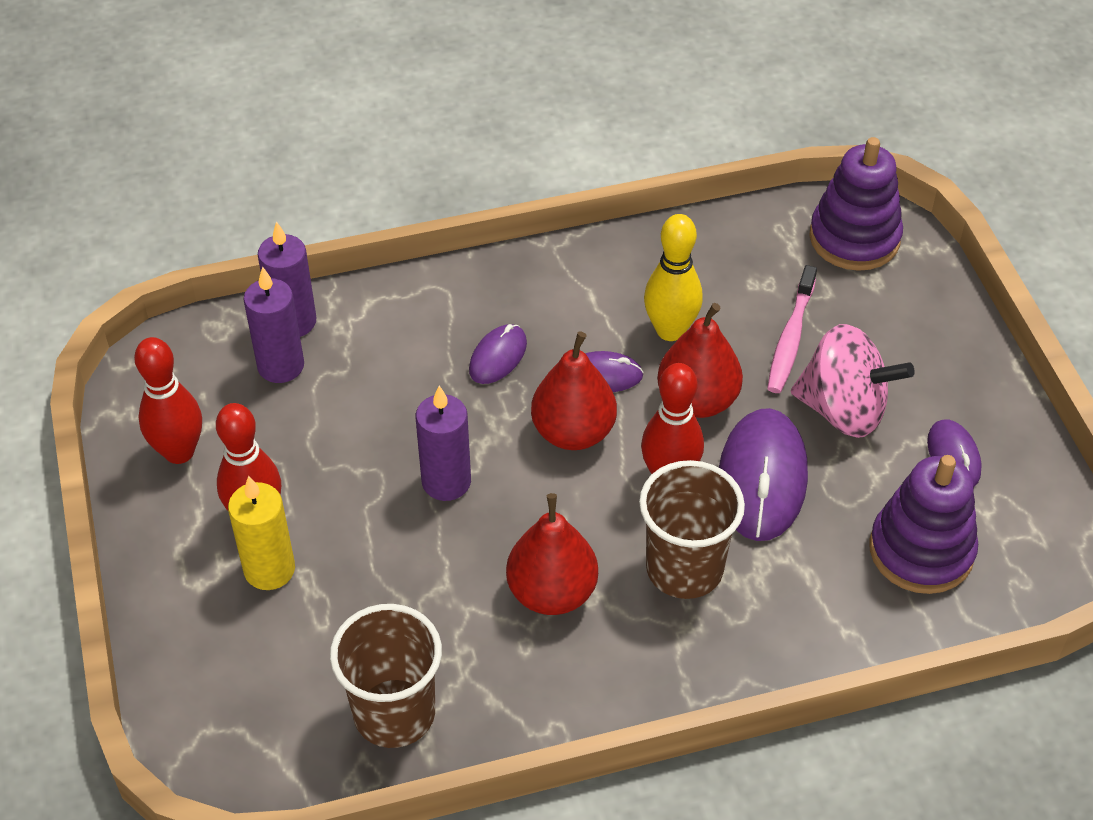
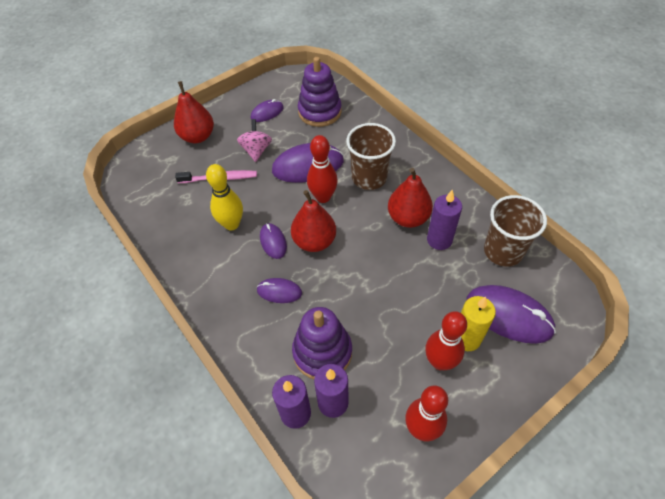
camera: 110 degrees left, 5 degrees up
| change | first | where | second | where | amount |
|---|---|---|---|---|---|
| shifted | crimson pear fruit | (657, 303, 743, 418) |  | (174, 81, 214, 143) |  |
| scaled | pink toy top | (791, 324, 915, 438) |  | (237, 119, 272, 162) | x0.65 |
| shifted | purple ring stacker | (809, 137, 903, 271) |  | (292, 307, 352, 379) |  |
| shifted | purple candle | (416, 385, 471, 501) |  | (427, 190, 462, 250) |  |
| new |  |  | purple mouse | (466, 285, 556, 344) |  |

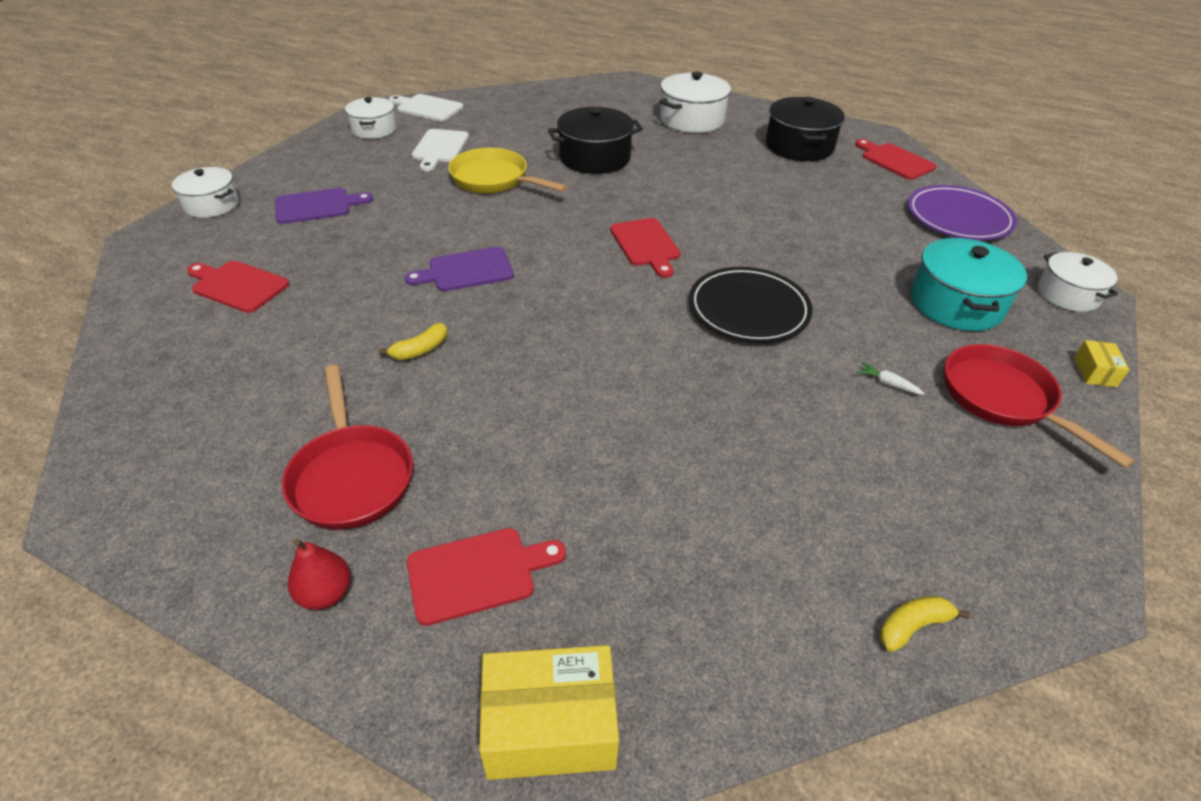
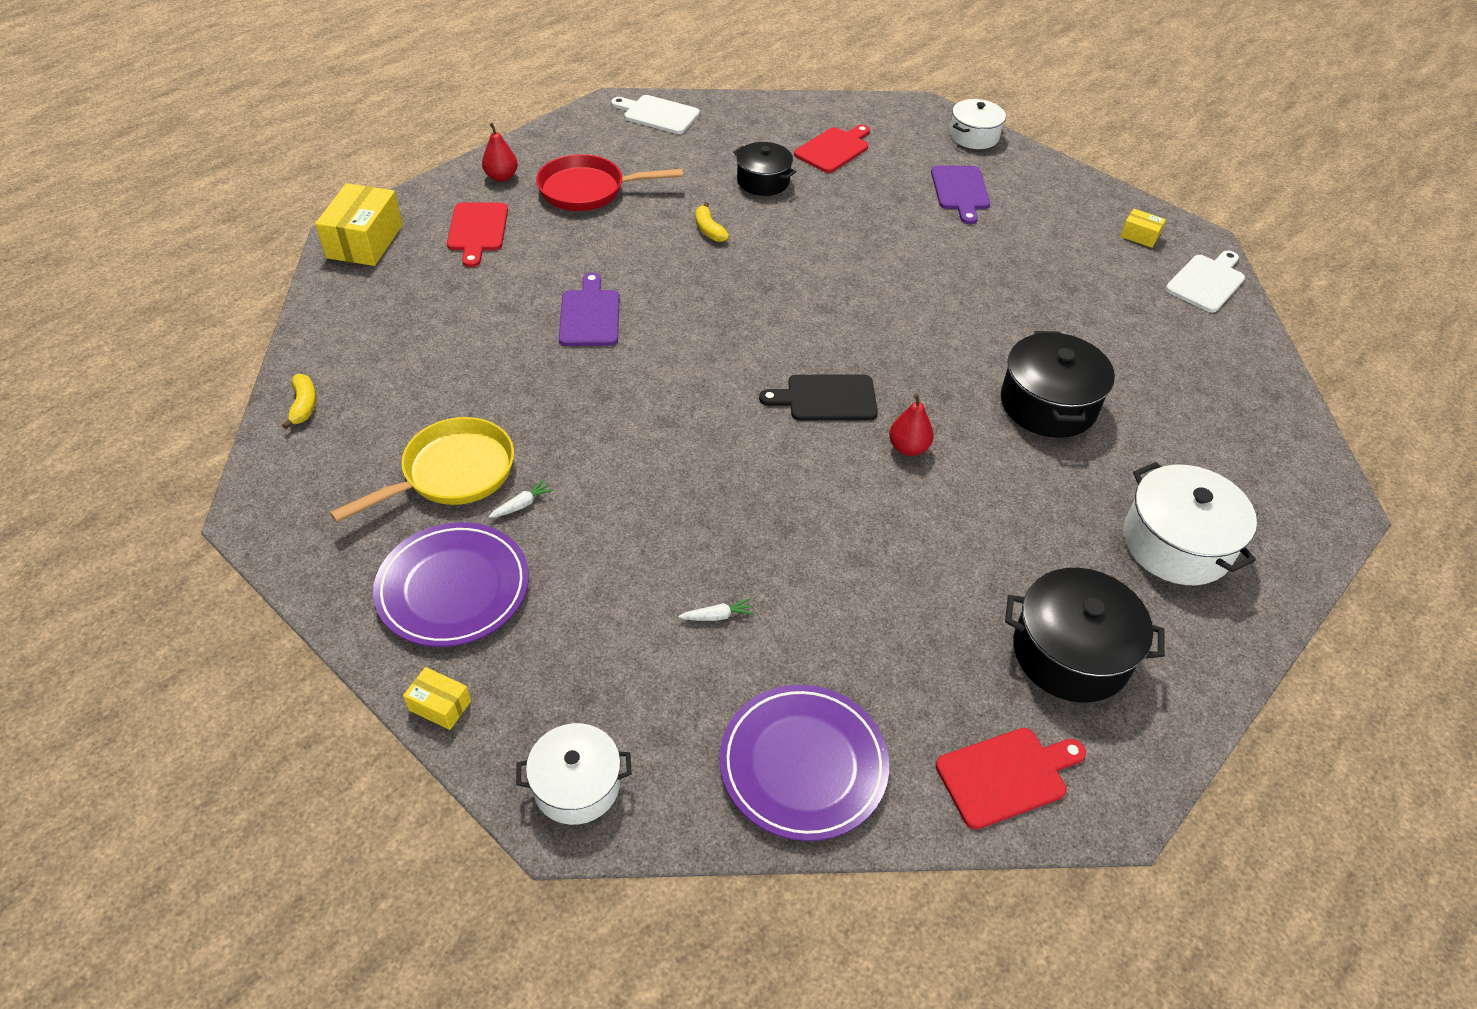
camera: 105 degrees right, 5 degrees up
| change | first | where | second | where | amount |
|---|---|---|---|---|---|
| shifted | golden skillet | (448, 148, 568, 193) |  | (330, 417, 514, 523) |  |
| swapped | crimson skillet | (944, 344, 1135, 468) | purple flat dish | (373, 522, 529, 647) |  |
| shifted | purple cutting board | (405, 247, 514, 291) |  | (559, 272, 619, 346) |  |
| shifted | white cutting board | (412, 129, 469, 171) |  | (611, 95, 700, 134) |  |
| new |  |  | white root vegetable | (678, 598, 754, 621) |  |
| new |  |  | ebony cooking pot | (733, 142, 796, 196) |  |
| repainted | crimson cutting board | (610, 218, 681, 278) | ebony cutting board | (759, 374, 878, 421) |  |
| new |  |  | crimson pear fruit | (889, 393, 934, 456) |  |
| swapped | white cooking pot | (345, 97, 397, 139) | golden parcel | (1120, 209, 1166, 248) |  |
| gone | ebony flat dish | (689, 267, 813, 343) |  |  |  |
| gone | aqua cooking pot | (911, 238, 1027, 331) |  |  |  |

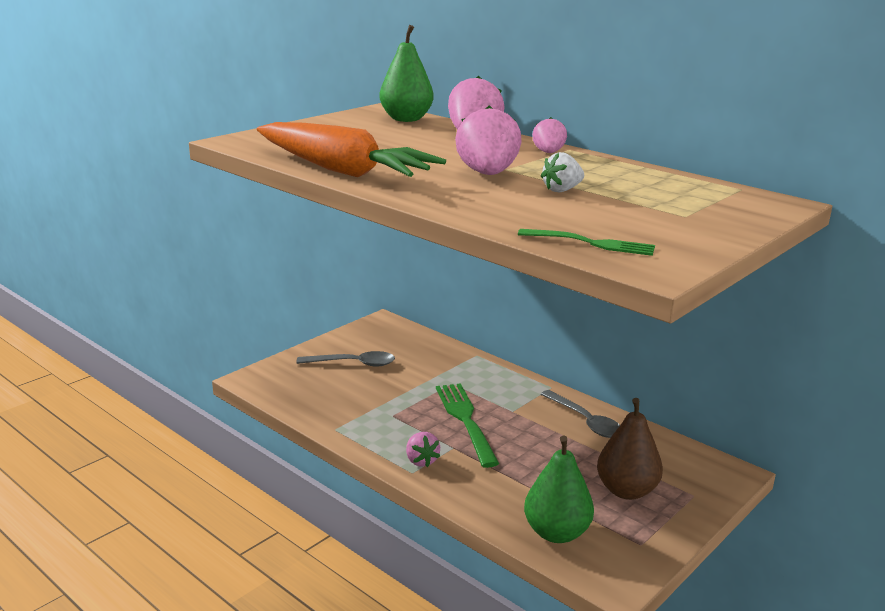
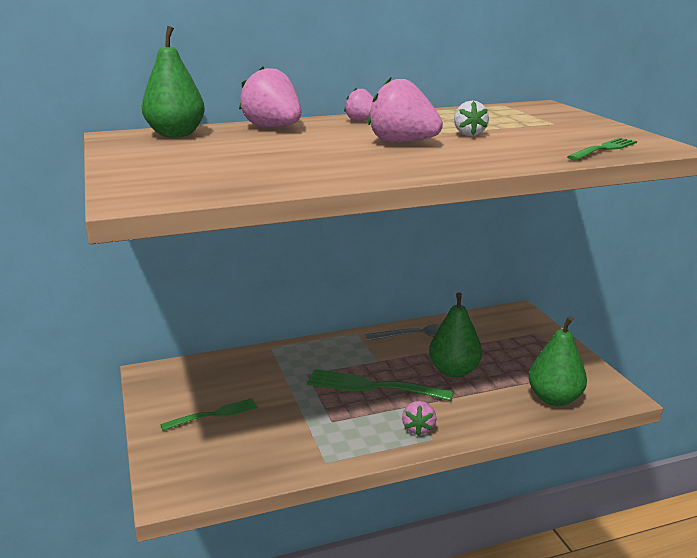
camera: 60 degrees left, 0 degrees up
| change | first | where | second | where | amount |
|---|---|---|---|---|---|
| swapped | gray teaspoon | (297, 351, 395, 367) | green dinner fork | (160, 398, 258, 431) |  |
| rotated | pink toy strawberry | (406, 432, 440, 467) |  | (402, 401, 436, 436) | 90 degrees clockwise |
| new |  |  | green pear fruit | (429, 292, 482, 378) |  |
| gone | orange-coloured root vegetable | (257, 122, 446, 177) |  |  |  |
| gone | dark brown pear fruit | (597, 398, 663, 500) |  |  |  |

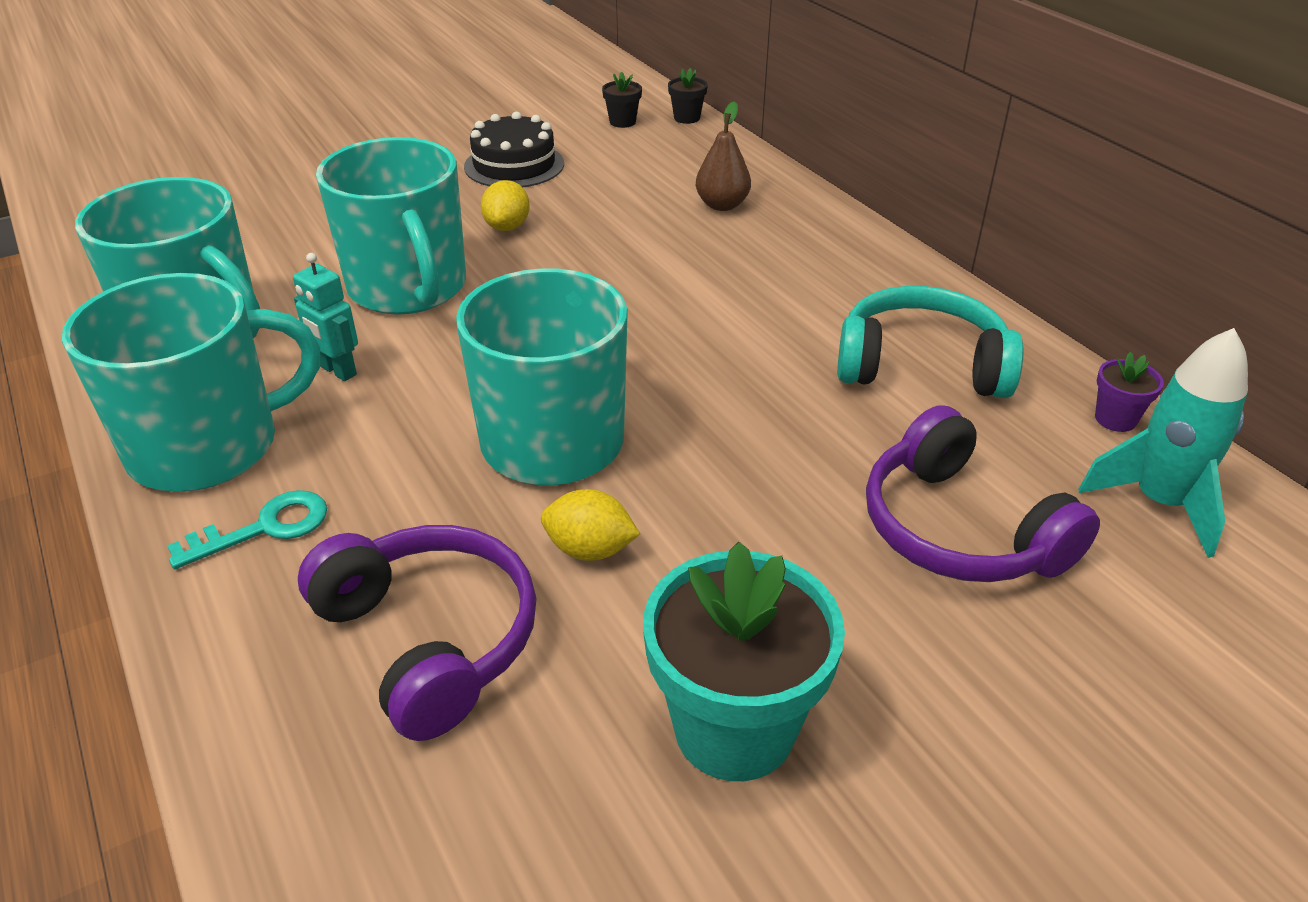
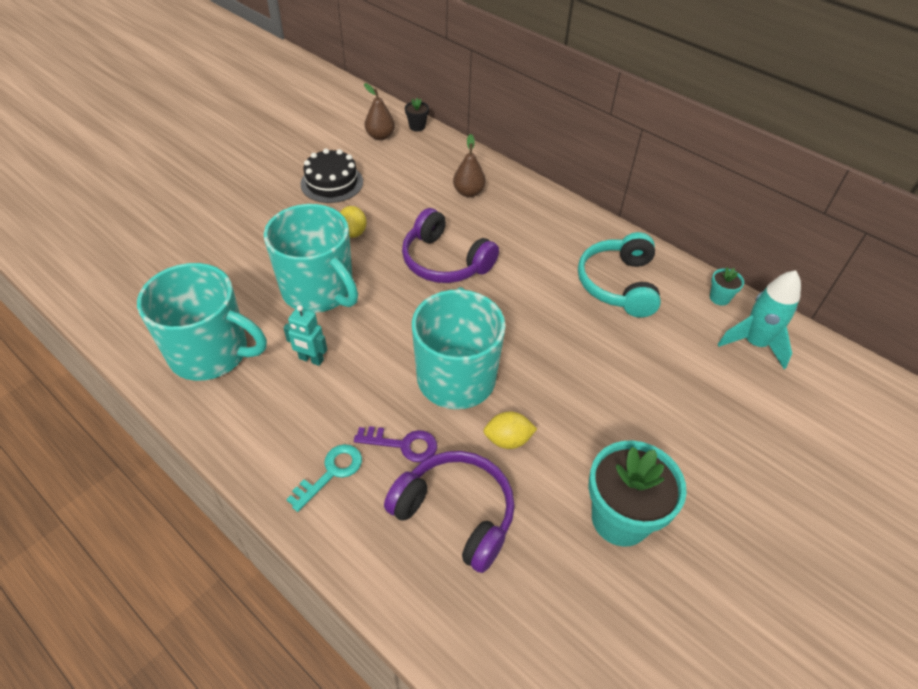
camera: 20 degrees left, 10 degrees up
| change | first | where | second | where | amount |
|---|---|---|---|---|---|
| new |  |  | purple key | (354, 426, 437, 463) |  |
| swapped | ebony plant pot | (602, 72, 642, 128) | dark brown pear fruit | (364, 83, 395, 140) |  |
| shifted | purple headphones | (866, 405, 1100, 582) |  | (402, 208, 499, 283) |  |
| rotated | aqua headphones | (837, 286, 1023, 398) |  | (578, 232, 661, 317) | 75 degrees counterclockwise |
| repainted | purple plant pot | (1095, 352, 1164, 432) | aqua plant pot | (710, 267, 744, 306) |  |
| gone | aqua coffee mug | (62, 273, 320, 492) |  |  |  |

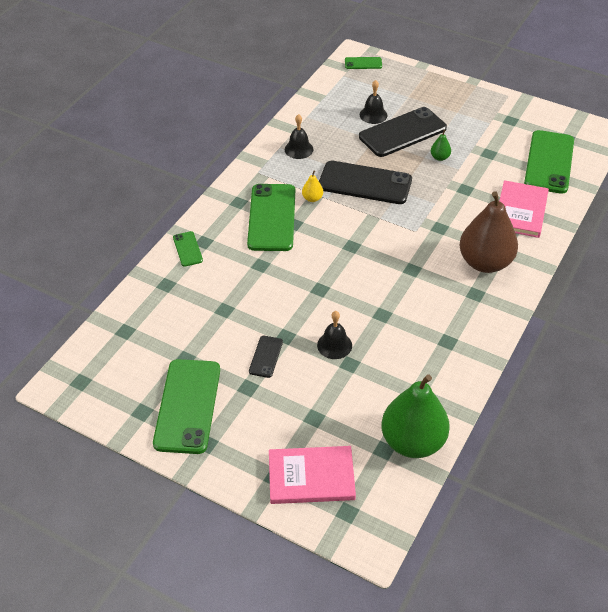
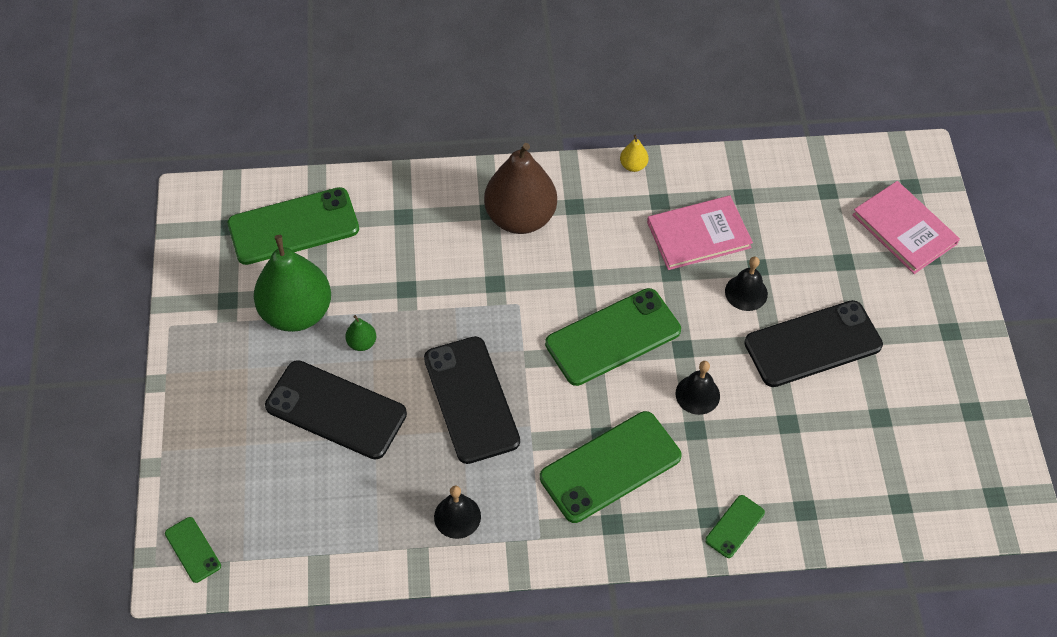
camera: 125 degrees left, 10 degrees up
| change | first | where | second | where | amount |
|---|---|---|---|---|---|
| shifted | green pear fruit | (381, 374, 450, 458) |  | (254, 235, 331, 332) |  |
| shifted | green smartphone | (153, 359, 220, 454) |  | (545, 288, 681, 386) |  |
| shifted | golden pear fruit | (302, 171, 323, 202) |  | (620, 135, 649, 172) |  |
| shifted | pink hardcover | (499, 180, 549, 238) |  | (647, 196, 753, 270) |  |
| shifted | ebony bell | (360, 80, 387, 124) |  | (675, 361, 720, 415) |  |
| scaled | ebony smartphone | (249, 336, 283, 378) |  | (744, 300, 883, 387) | x2.13 |

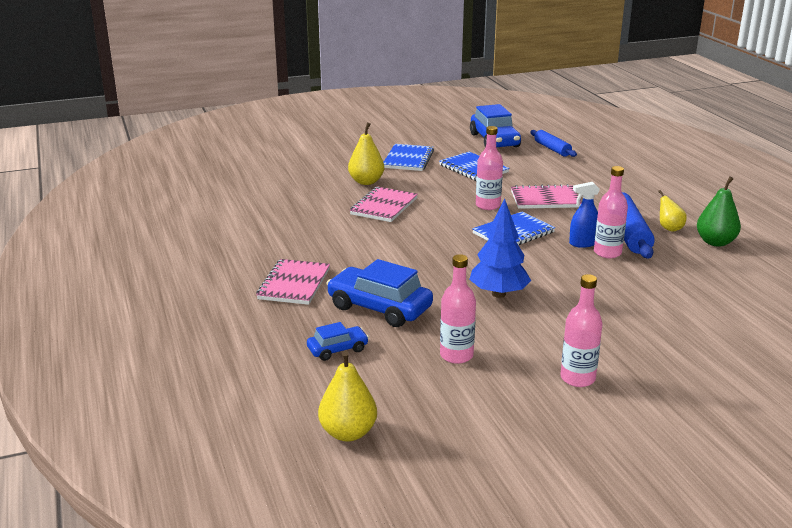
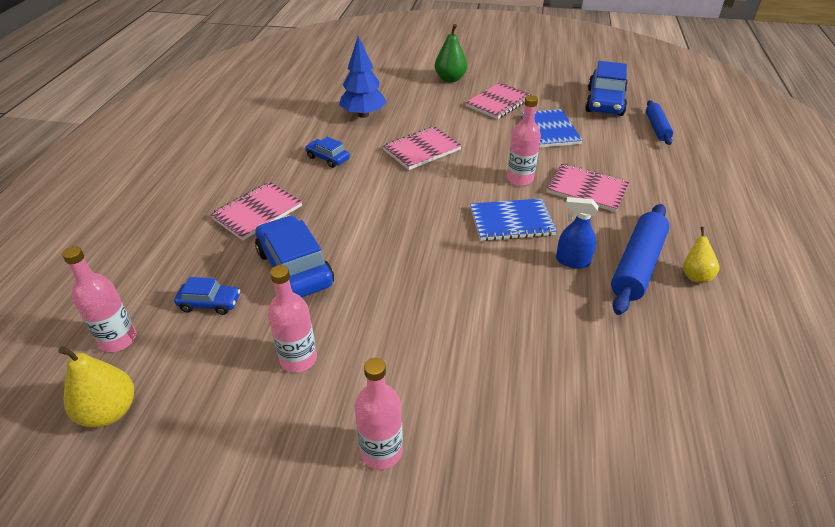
camera: 30 degrees right, 15 degrees up
| change | first | where | second | where | amount |
|---|---|---|---|---|---|
| shifted | pink flask | (594, 166, 628, 258) |  | (62, 246, 136, 352) |  |
| new |  |  | blue automobile | (305, 137, 350, 168) |  |
| shifted | blue fir tree | (469, 199, 531, 298) |  | (339, 36, 387, 118) |  |
| shifted | green pear fruit | (697, 176, 741, 247) |  | (435, 24, 467, 83) |  |
| repainted | blue notebook | (383, 144, 434, 171) | pink notebook | (465, 82, 532, 119) |  |
| gone | golden pear fruit | (348, 122, 384, 185) |  |  |  |

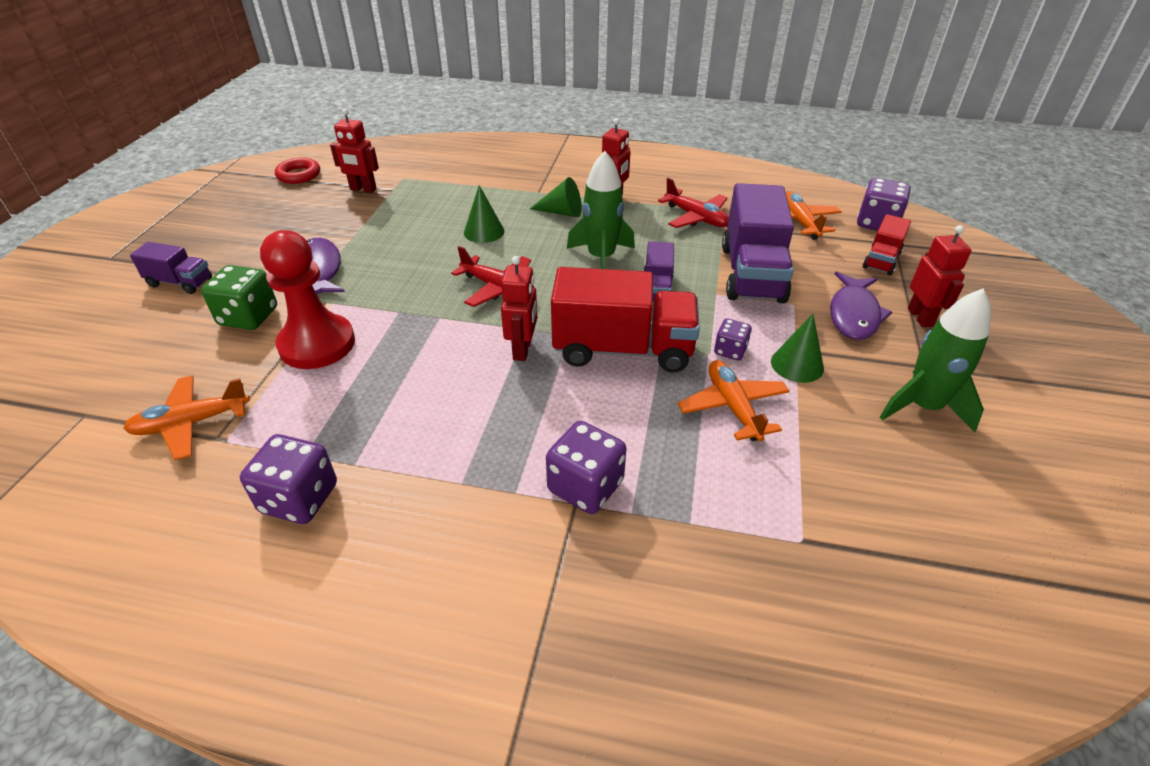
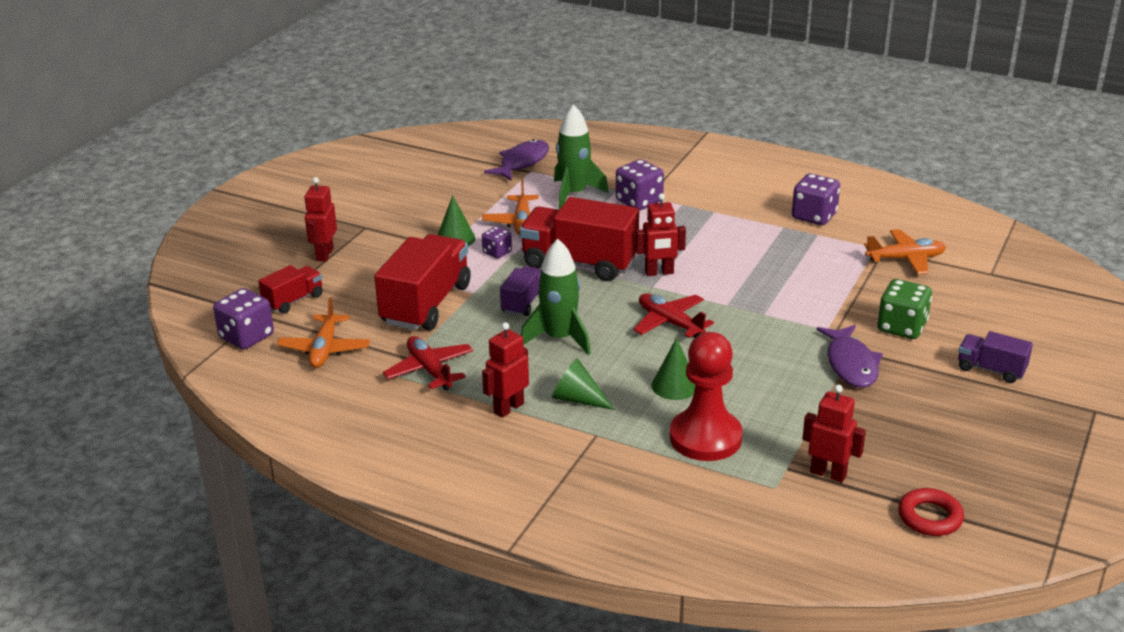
camera: 165 degrees left, 10 degrees down
| change | first | where | second | where | amount |
|---|---|---|---|---|---|
| repainted | purple truck | (722, 183, 794, 303) | crimson truck | (374, 234, 471, 330) |  |
| shifted | purple fish | (830, 272, 892, 340) |  | (484, 139, 549, 181) |  |
| shifted | green spaceship | (879, 288, 991, 432) |  | (554, 104, 609, 210) |  |
| rotated | crimson robot | (501, 256, 537, 361) |  | (636, 193, 686, 276) | 120 degrees counterclockwise |
| shifted | crimson game pawn | (260, 230, 355, 369) |  | (670, 332, 743, 461) |  |

